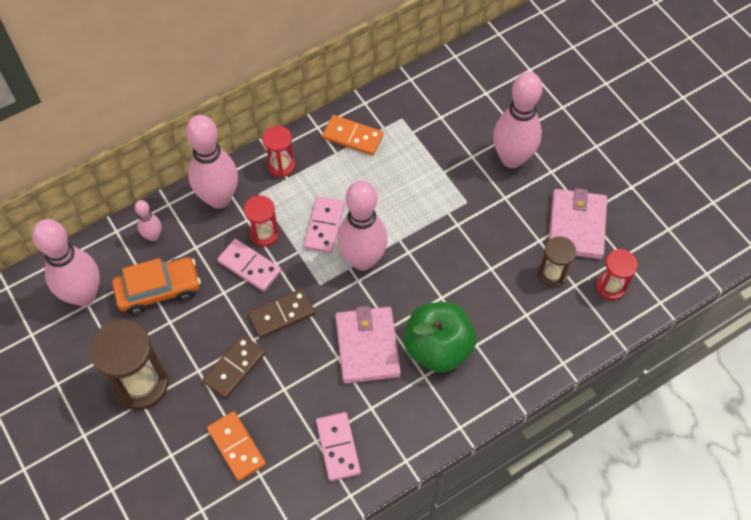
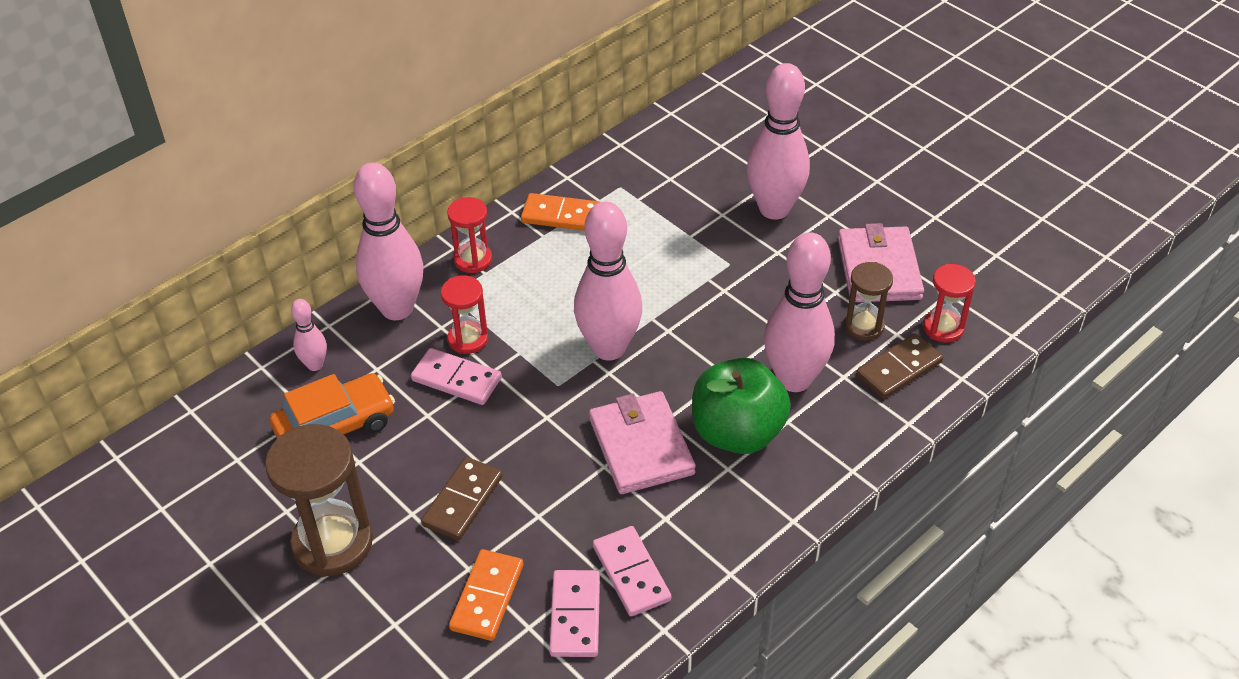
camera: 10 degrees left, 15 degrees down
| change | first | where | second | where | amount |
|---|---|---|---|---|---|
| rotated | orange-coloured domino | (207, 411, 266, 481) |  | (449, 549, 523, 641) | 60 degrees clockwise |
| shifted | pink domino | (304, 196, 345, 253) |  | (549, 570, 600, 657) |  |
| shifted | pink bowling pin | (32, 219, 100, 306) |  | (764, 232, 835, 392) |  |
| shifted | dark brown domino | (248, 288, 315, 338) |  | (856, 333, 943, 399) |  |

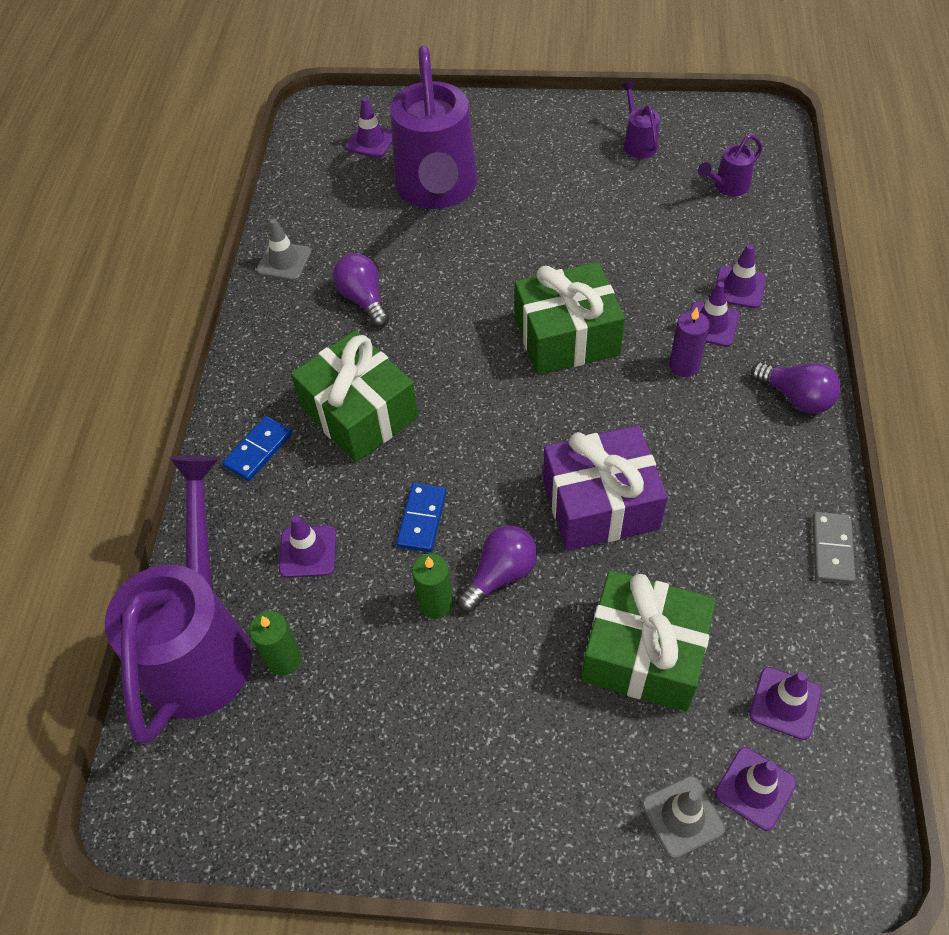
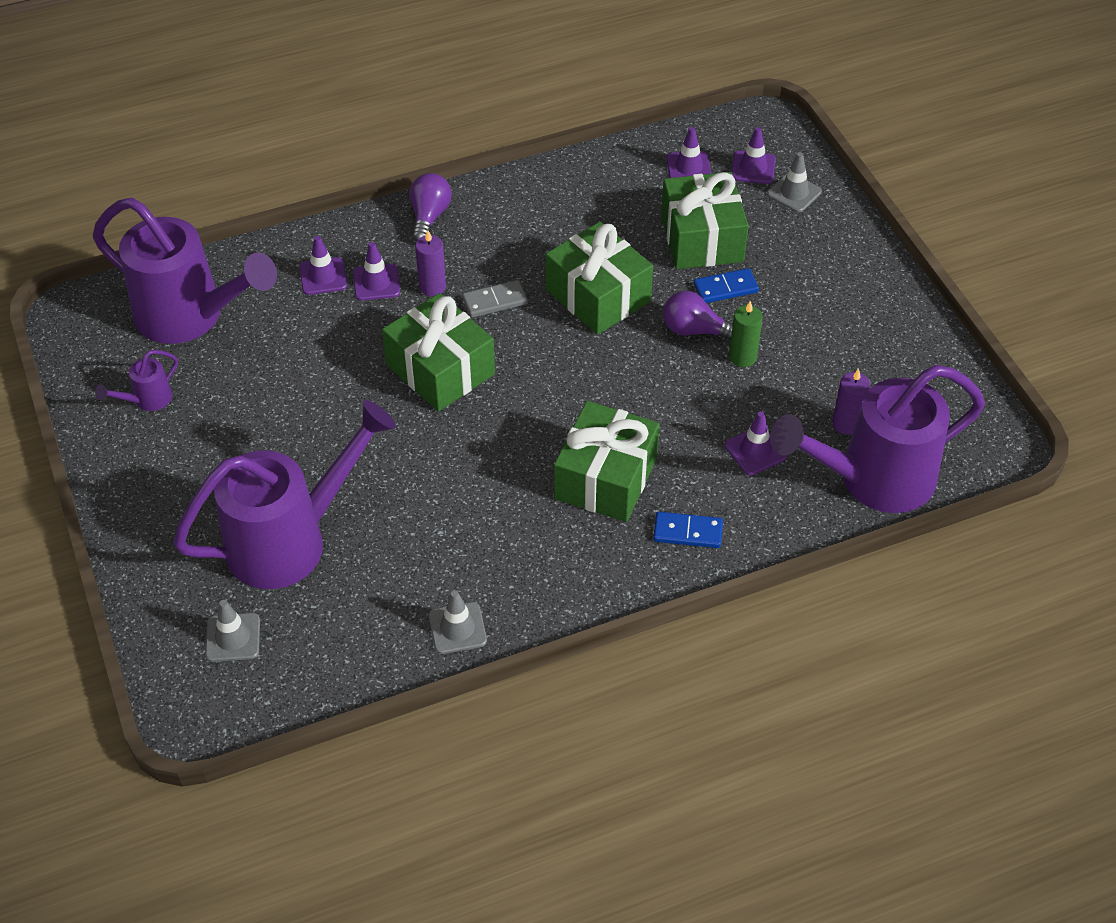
camera: 120 degrees left, 5 degrees down
| change | first | where | second | where | amount |
|---|---|---|---|---|---|
| scaled | purple sprinkling can | (698, 134, 763, 197) |  | (93, 198, 277, 344) | x2.43 |
| repainted | purple road cone | (345, 97, 392, 158) | gray road cone | (205, 600, 260, 662) |  |
| shifted | gray domino | (812, 512, 855, 584) |  | (462, 280, 528, 318) |  |
| repainted | purple gift | (543, 425, 668, 551) | green gift | (546, 222, 653, 335) |  |
| shifted | blue domino | (396, 483, 447, 552) |  | (693, 268, 759, 303) |  |
| repainted | green candle | (249, 611, 301, 676) | purple candle | (832, 369, 870, 435) |  |
| gone | purple bulb | (333, 253, 390, 327) |  |  |  |

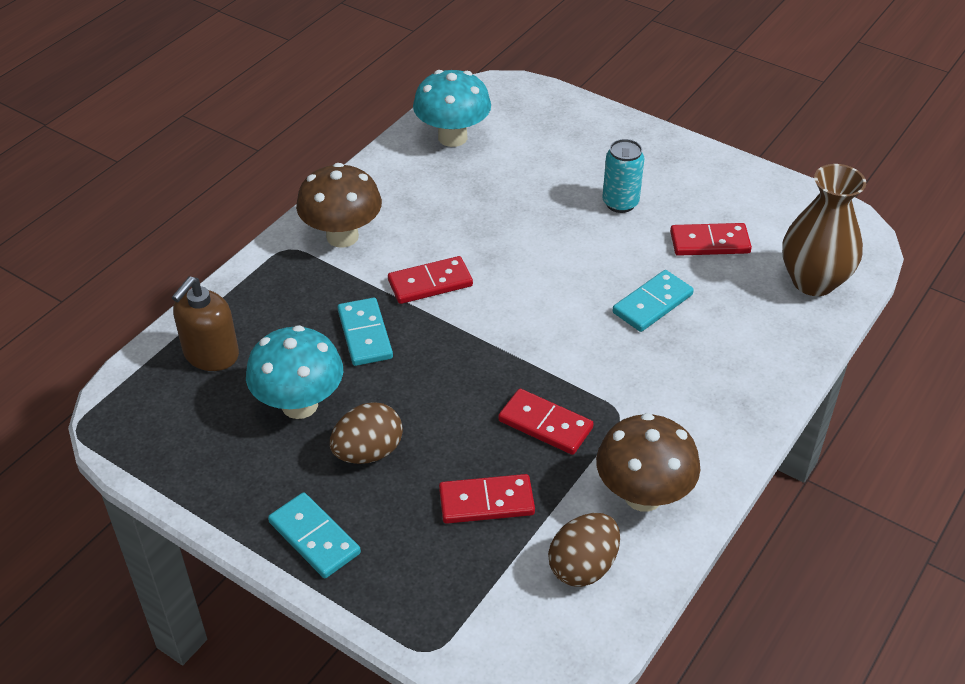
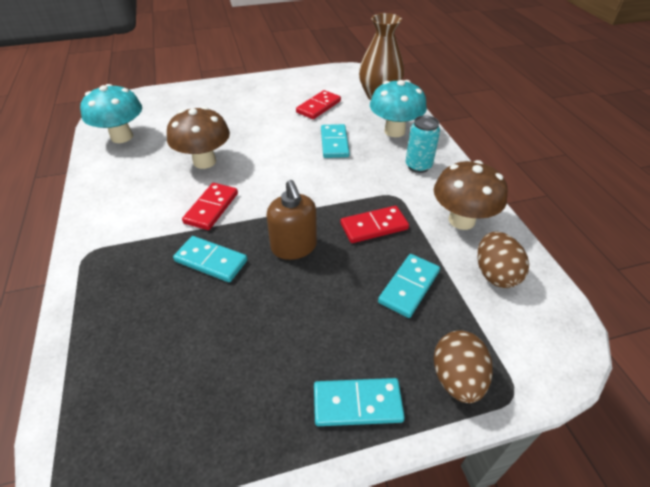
camera: 50 degrees left, 0 degrees up
| change | first | where | second | where | amount |
|---|---|---|---|---|---|
| shifted | dark brown toadstool | (296, 163, 382, 248) |  | (167, 107, 230, 169) |  |
| shifted | dark brown soap dispenser | (172, 276, 239, 371) |  | (266, 180, 317, 260) |  |
| shifted | aqua toadstool | (246, 325, 343, 419) |  | (370, 80, 427, 137) |  |
| repainted | crimson domino | (439, 474, 535, 524) | aqua domino | (378, 254, 440, 318) |  |
| shifted | aqua soda can | (602, 139, 644, 213) |  | (406, 115, 440, 173) |  |
| shifted | dark brown egg shape | (330, 402, 403, 464) |  | (434, 330, 493, 403) |  |

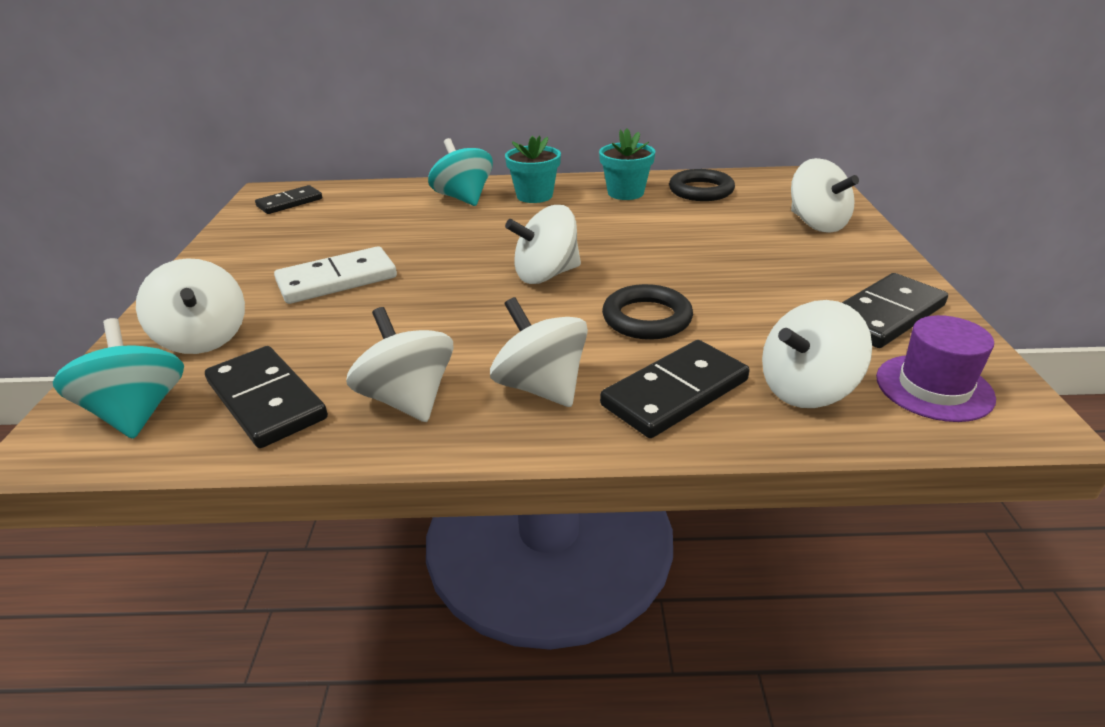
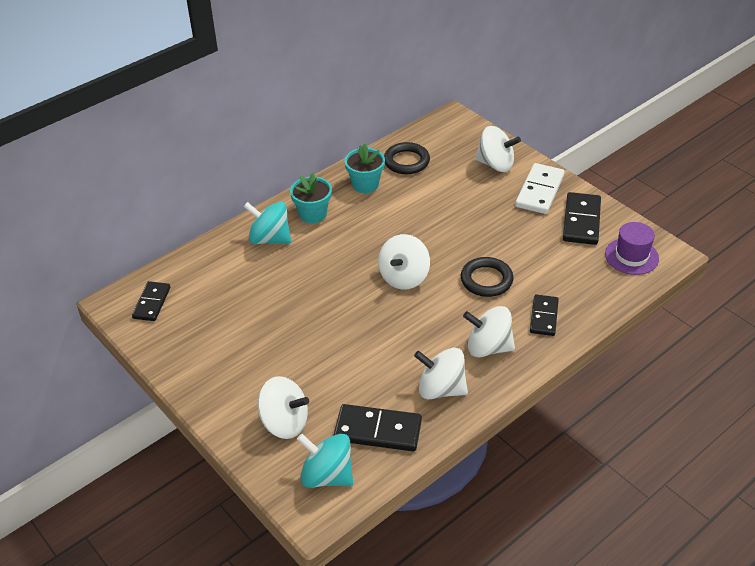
camera: 40 degrees left, 10 degrees up
| change | first | where | second | where | amount |
|---|---|---|---|---|---|
| shifted | white domino | (274, 246, 397, 304) |  | (515, 163, 565, 214) |  |
| scaled | ebony domino | (600, 340, 750, 438) |  | (530, 294, 559, 336) | x0.66 |
| gone | white toy top | (762, 300, 872, 408) |  |  |  |

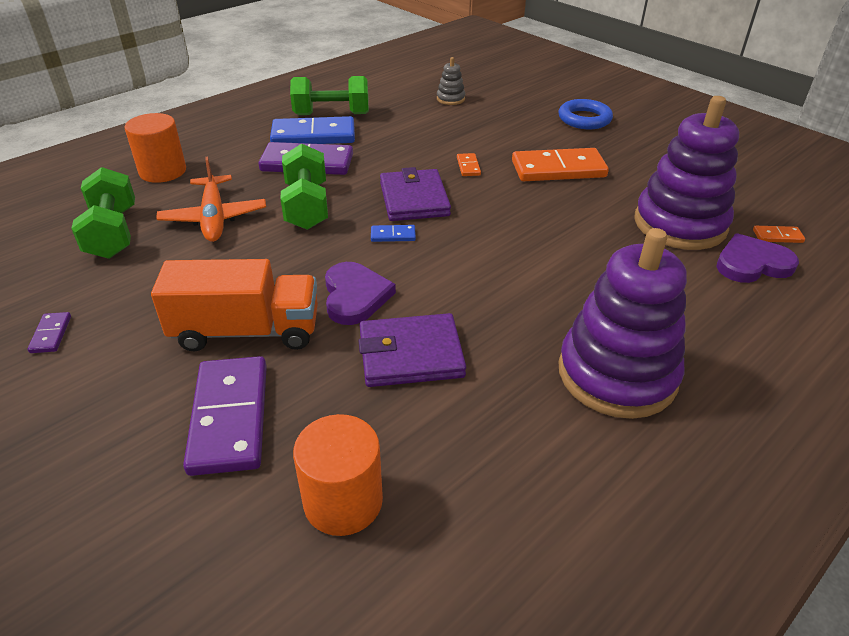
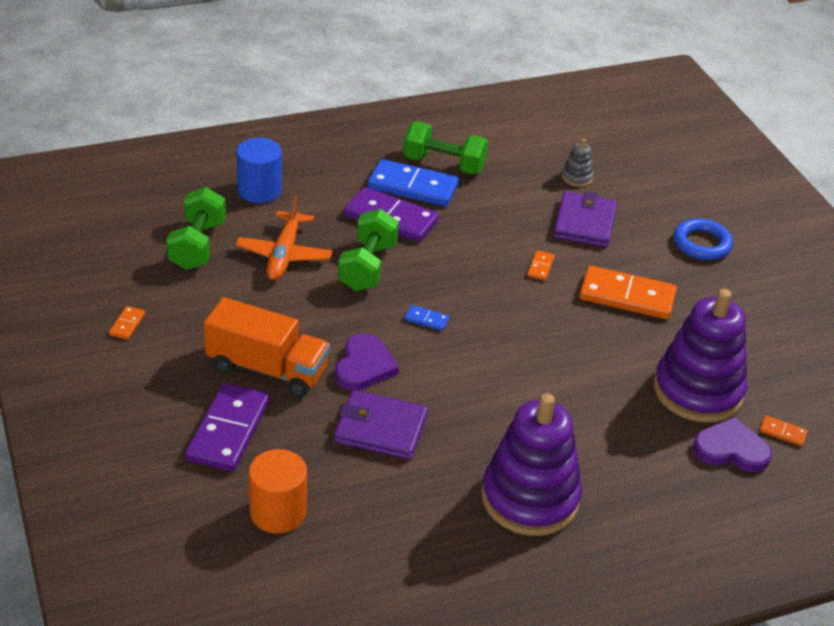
camera: 20 degrees right, 0 degrees up
| change | first | where | second | where | amount |
|---|---|---|---|---|---|
| repainted | purple domino | (27, 312, 71, 353) | orange-coloured domino | (109, 306, 145, 340) |  |
| repainted | orange-coloured solid cylinder | (125, 113, 186, 183) | blue solid cylinder | (236, 138, 282, 203) |  |
| shifted | purple billfold | (380, 167, 451, 221) |  | (553, 191, 617, 247) |  |

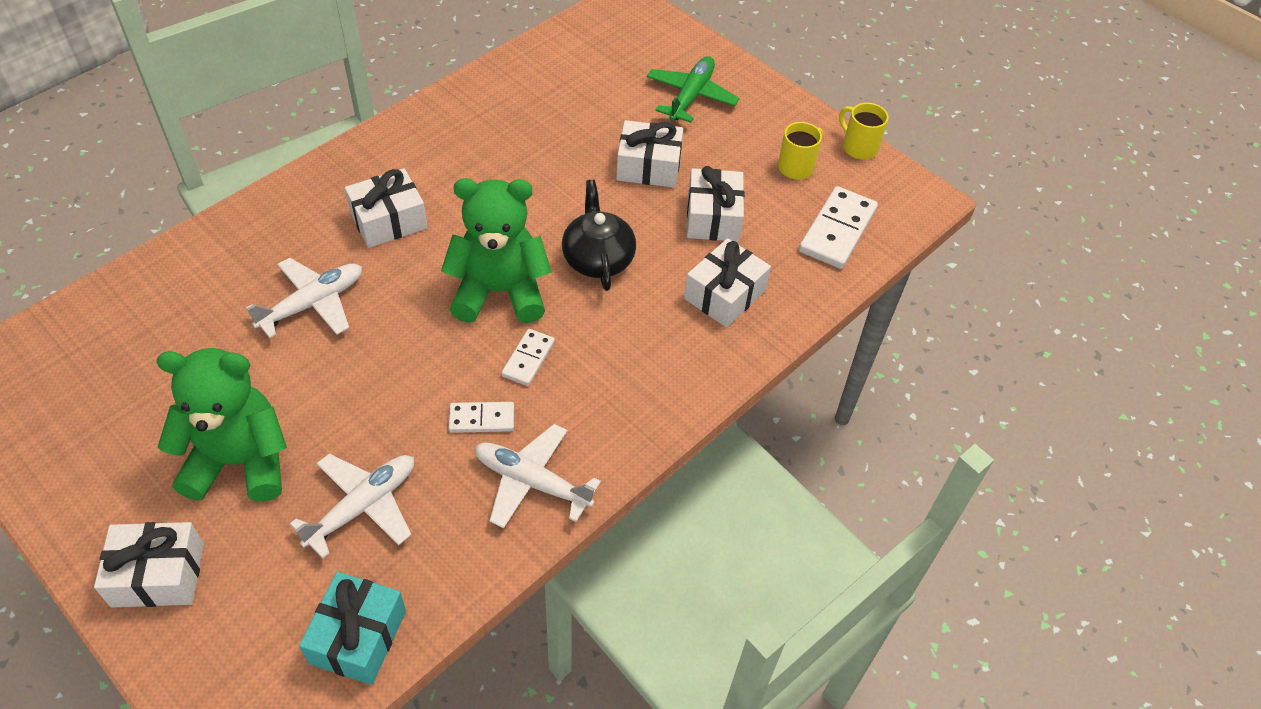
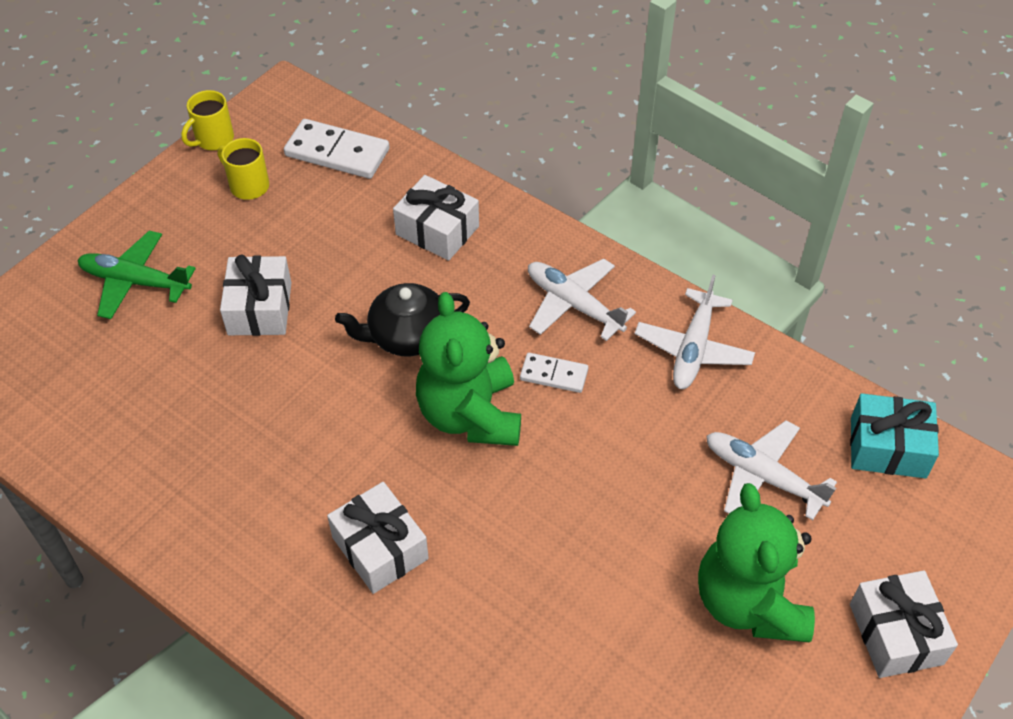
camera: 95 degrees left, 0 degrees up
| change | first | where | second | where | amount |
|---|---|---|---|---|---|
| shifted | white toy plane | (246, 258, 362, 338) |  | (528, 259, 636, 341) |  |
| gone | white domino | (449, 402, 514, 433) |  |  |  |
| gone | white gift | (687, 166, 744, 242) |  |  |  |

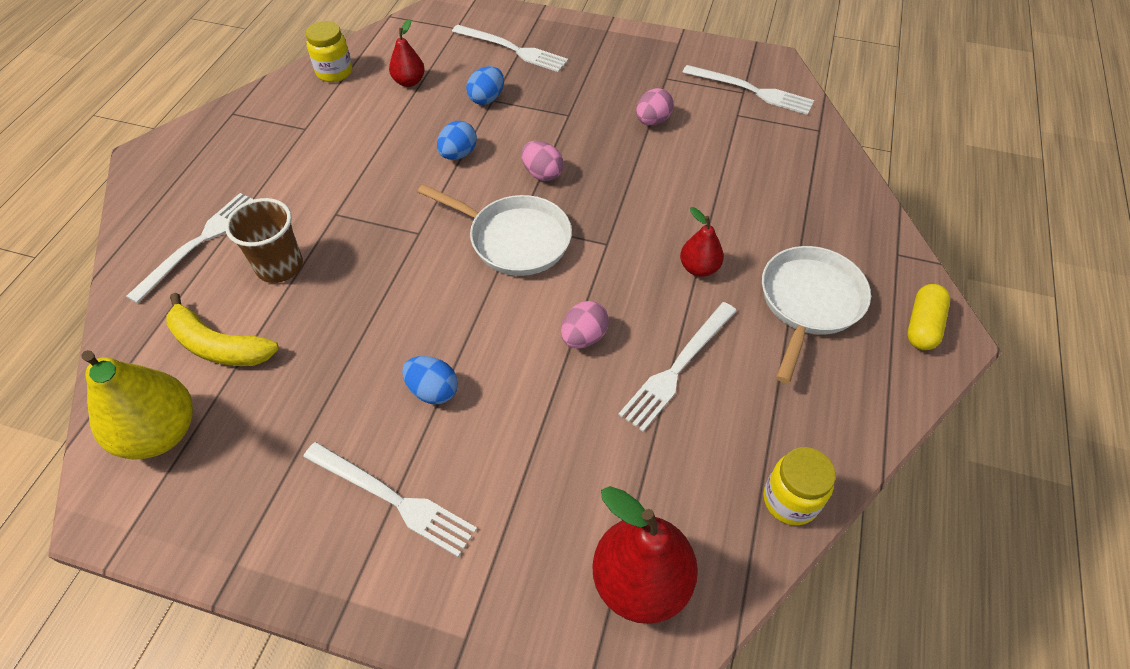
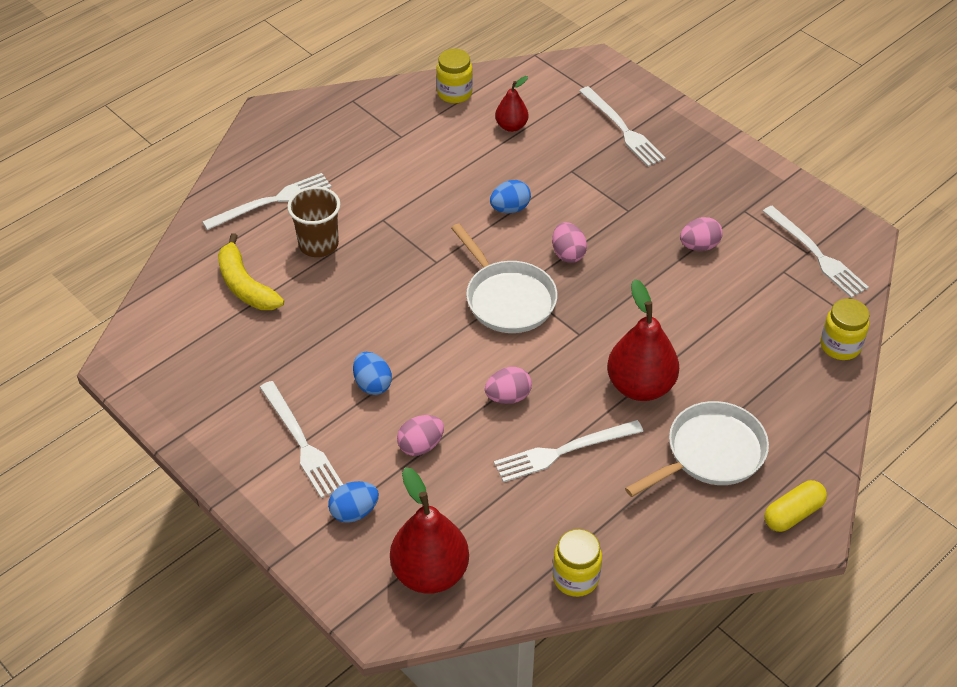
camera: 30 degrees right, 5 degrees down
| change | first | where | second | where | amount |
|---|---|---|---|---|---|
| shifted | blue egg shape | (466, 66, 504, 105) |  | (328, 481, 379, 523) |  |
| new |  |  | pink egg shape | (397, 415, 444, 456) |  |
| scaled | crimson pear fruit | (680, 207, 724, 277) |  | (607, 279, 679, 401) | x1.81 |
| new |  |  | golden preserve jar | (820, 298, 869, 360) |  |
| gone | golden pear fruit | (81, 350, 193, 460) |  |  |  |

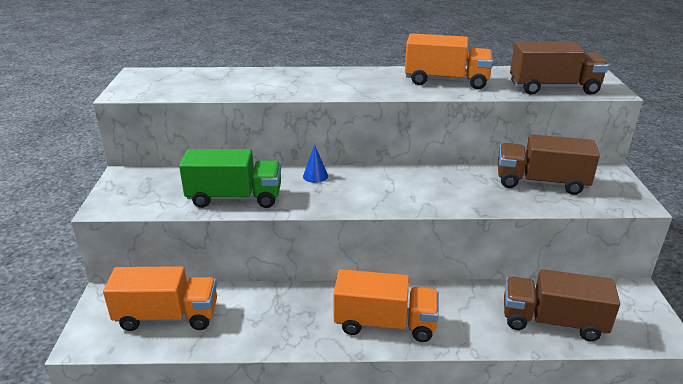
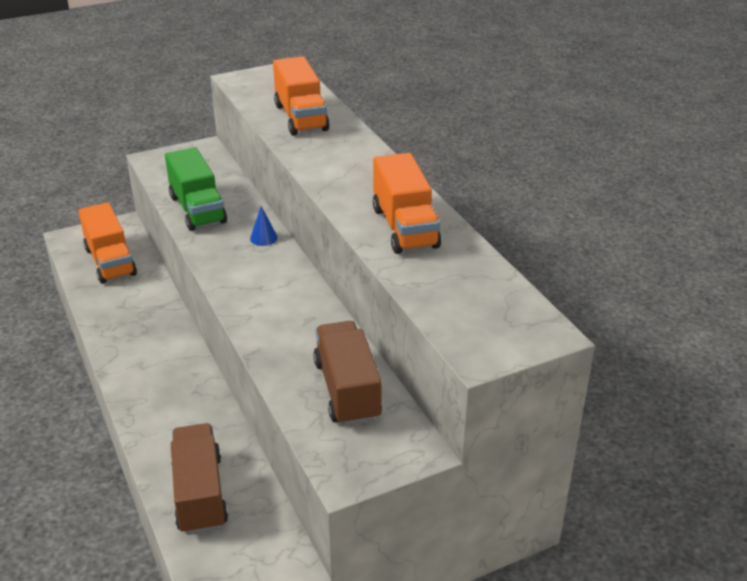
camera: 65 degrees right, 5 degrees up
| change | first | where | second | where | amount |
|---|---|---|---|---|---|
| shifted | orange-coloured truck | (333, 269, 439, 342) |  | (273, 56, 330, 136) |  |
| gone | dark brown truck | (510, 41, 609, 95) |  |  |  |

